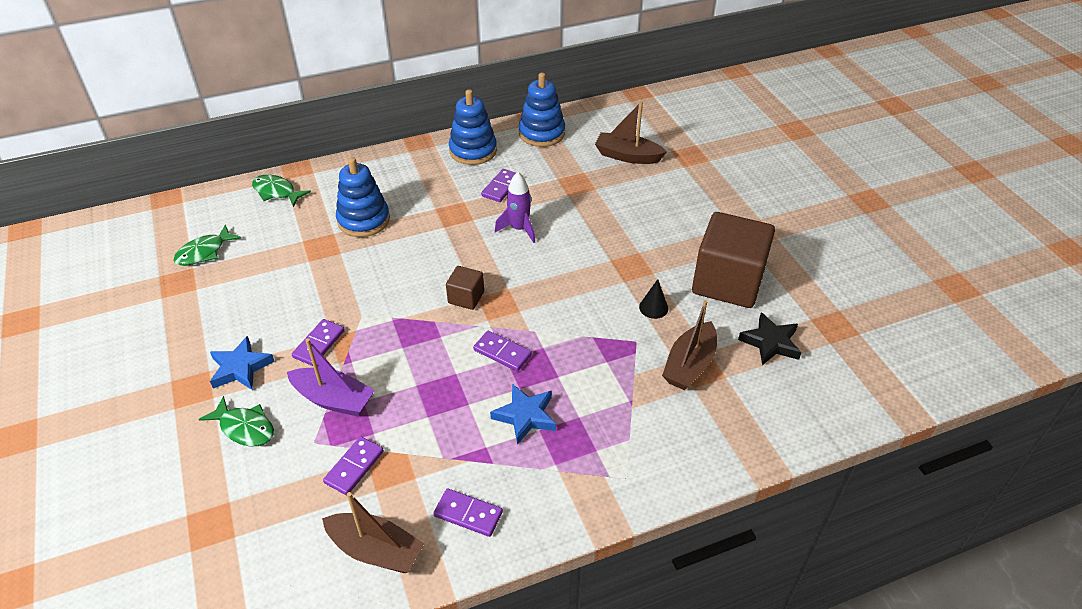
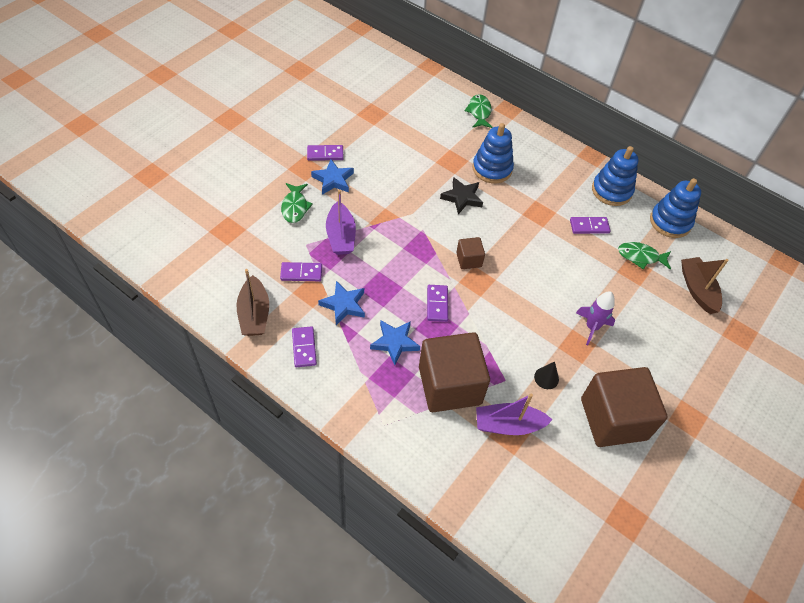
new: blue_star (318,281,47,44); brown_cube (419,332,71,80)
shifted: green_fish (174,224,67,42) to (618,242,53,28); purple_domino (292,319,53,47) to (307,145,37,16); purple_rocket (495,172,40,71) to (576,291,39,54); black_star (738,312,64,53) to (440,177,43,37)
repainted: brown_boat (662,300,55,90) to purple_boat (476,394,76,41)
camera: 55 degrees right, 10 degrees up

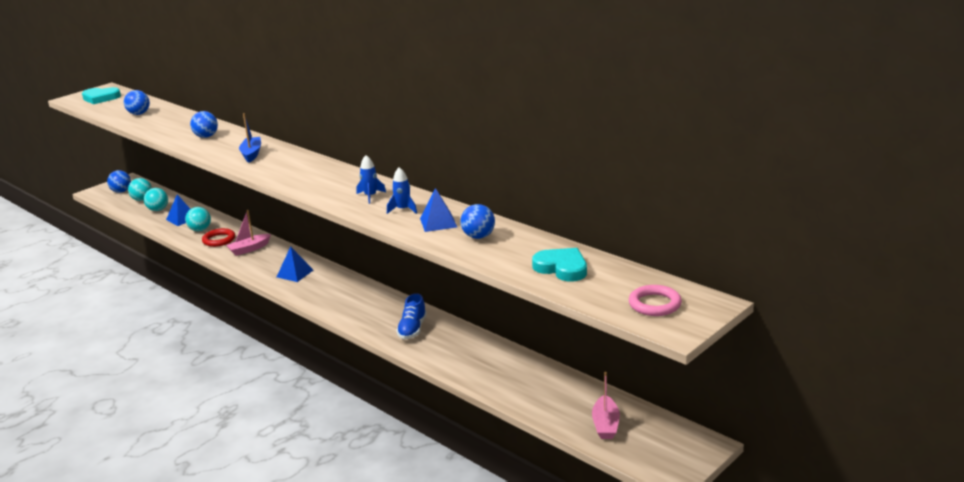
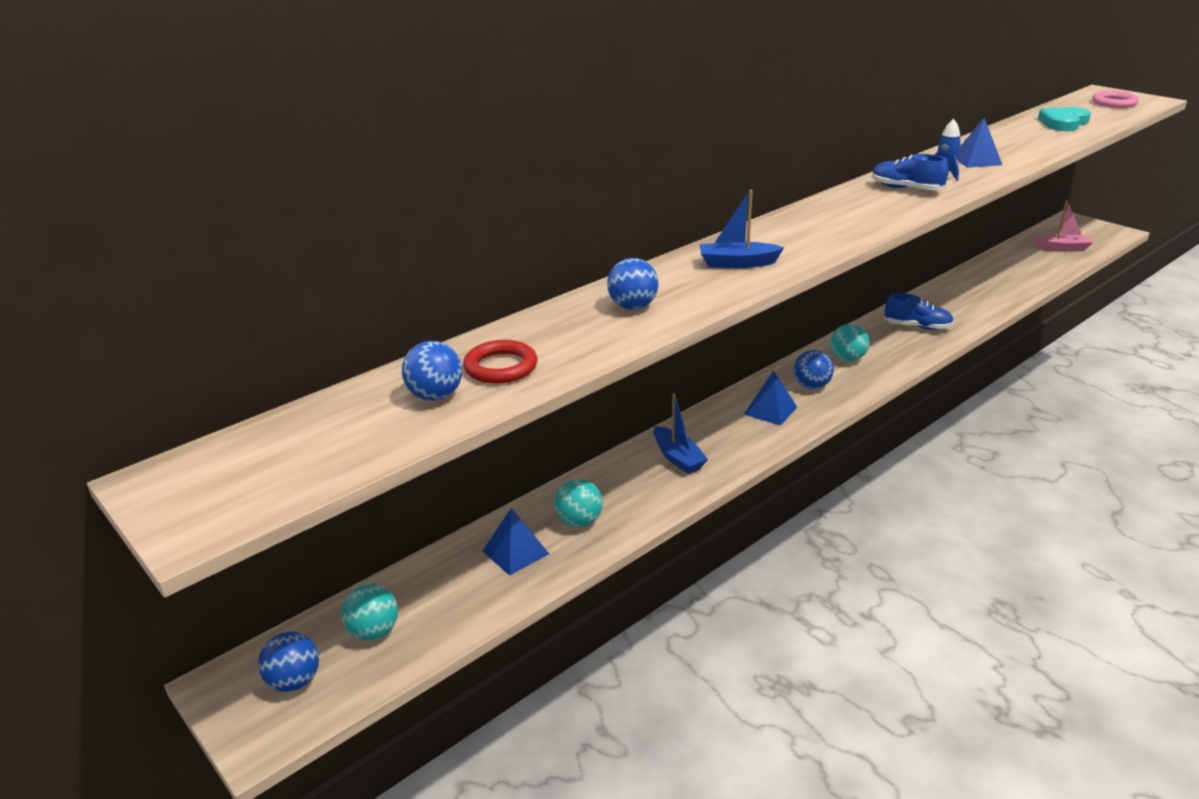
gone: turquoise_heart (82,87,39,17)
shifted: turquoise_ball (144,188,24,23) to (830,324,39,38); red_ring (202,228,33,19) to (463,340,74,44); blue_ball (460,204,35,35) to (793,350,41,39)
swapped: blue_rocket (356,155,30,49) to blue_shoe (872,154,77,36)
repainted: pink_boat (226,210,45,46) to blue_boat (654,393,54,81)
camera: 85 degrees left, 5 degrees up

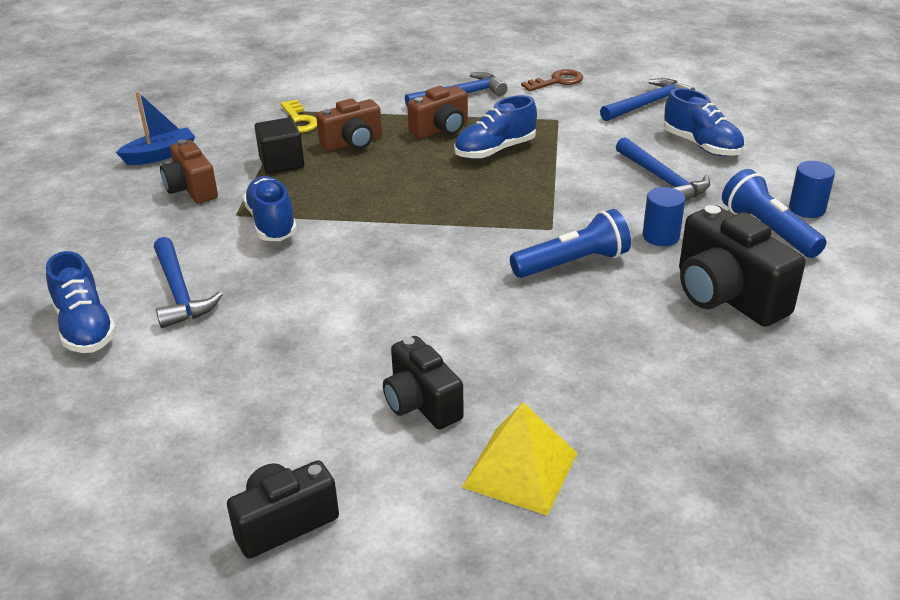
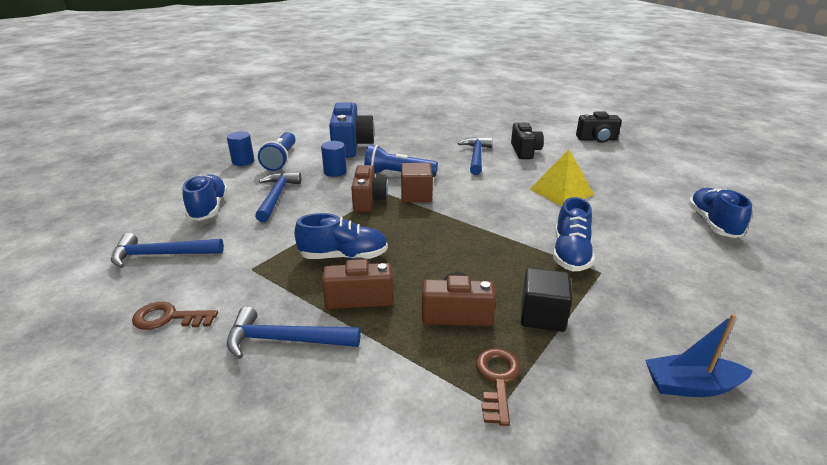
new: brown_cube (401,163,32,39)
shifted: blue_hammer (154,237,69,91) to (458,137,35,38); brown_camera (160,139,58,64) to (351,165,37,47); yellow_pyramid (462,402,115,114) to (530,149,64,57)
repainted: yellow_key (280,100,37,33) to brown_key (476,348,45,78); black_camera (679,205,127,122) to blue_camera (329,102,46,56)
camera: 150 degrees left, 5 degrees down

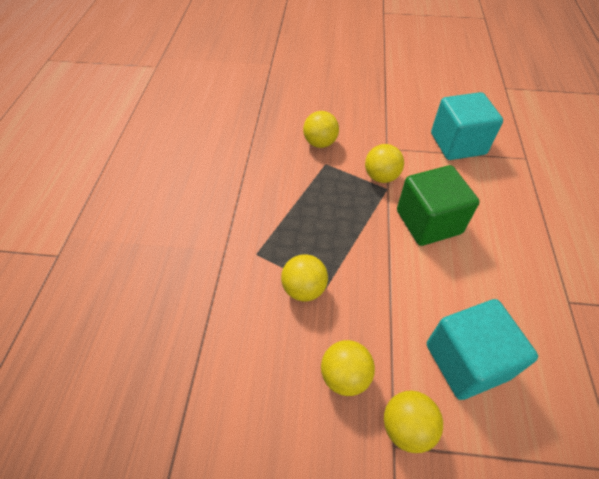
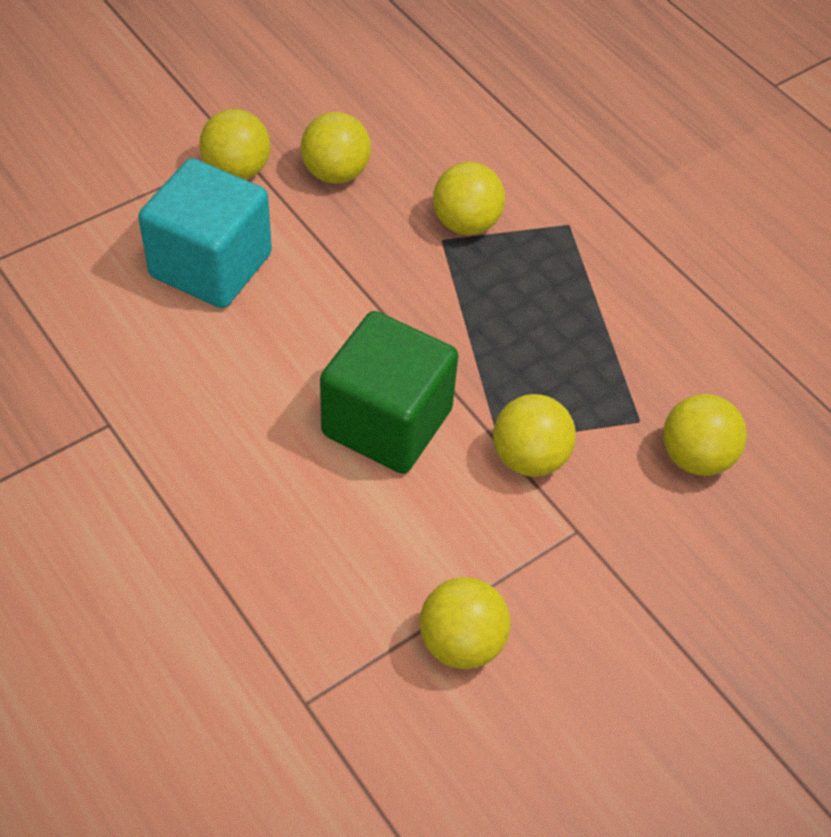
swapped: turquoise_cube (431,92,72,68) to yellow_ball (420,577,90,92)
camera: 135 degrees right, 0 degrees up

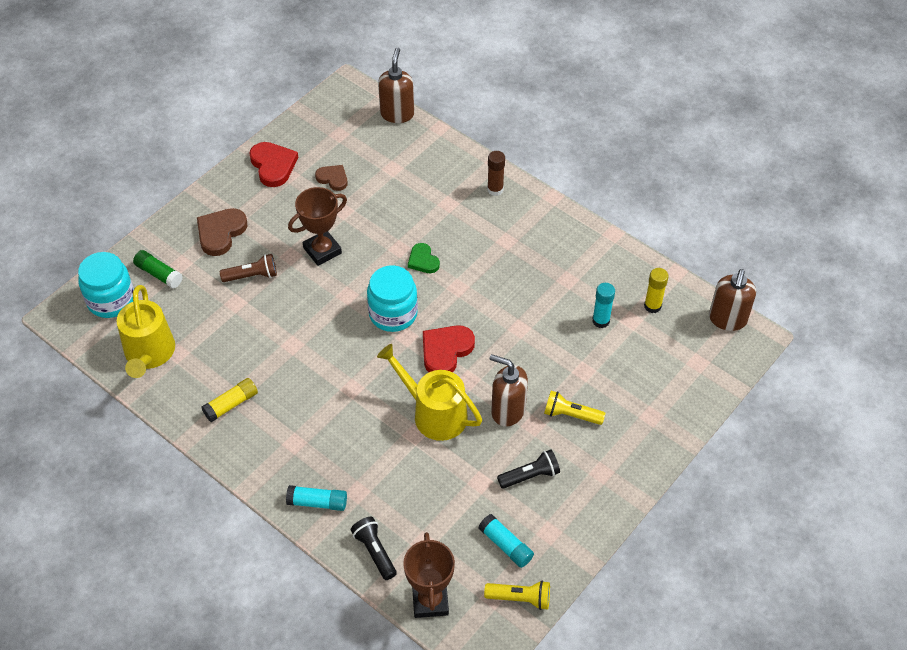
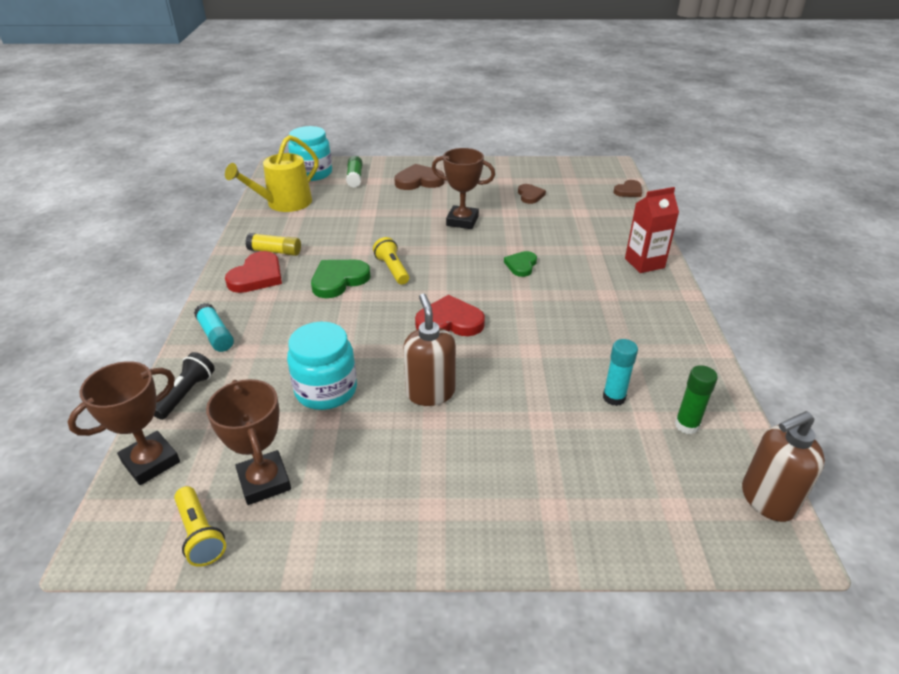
gone: brown_flashlight (220,254,57,28); yellow_watering_can (377,344,105,97); black_flashlight (497,449,63,40)
new: green_heart (311,260,60,38)
shifted: red_heart (249,142,49,45) to (225,251,57,42); turquoise_jar (367,265,51,67) to (287,322,70,88); yellow_flashlight (544,391,61,34) to (373,237,36,48)
swapped: brown_soap_dispenser (378,47,36,76) to brown_heart (613,180,29,17); turquoise_glue_stick (478,514,56,54) to brown_trophy (206,379,85,126); brown_glue_stick (487,151,18,45) to red_carton (625,187,54,86)
repainted: yellow_glue_stick (644,268,25,45) to green_glue_stick (675,365,43,69)
camera: 50 degrees right, 15 degrees down

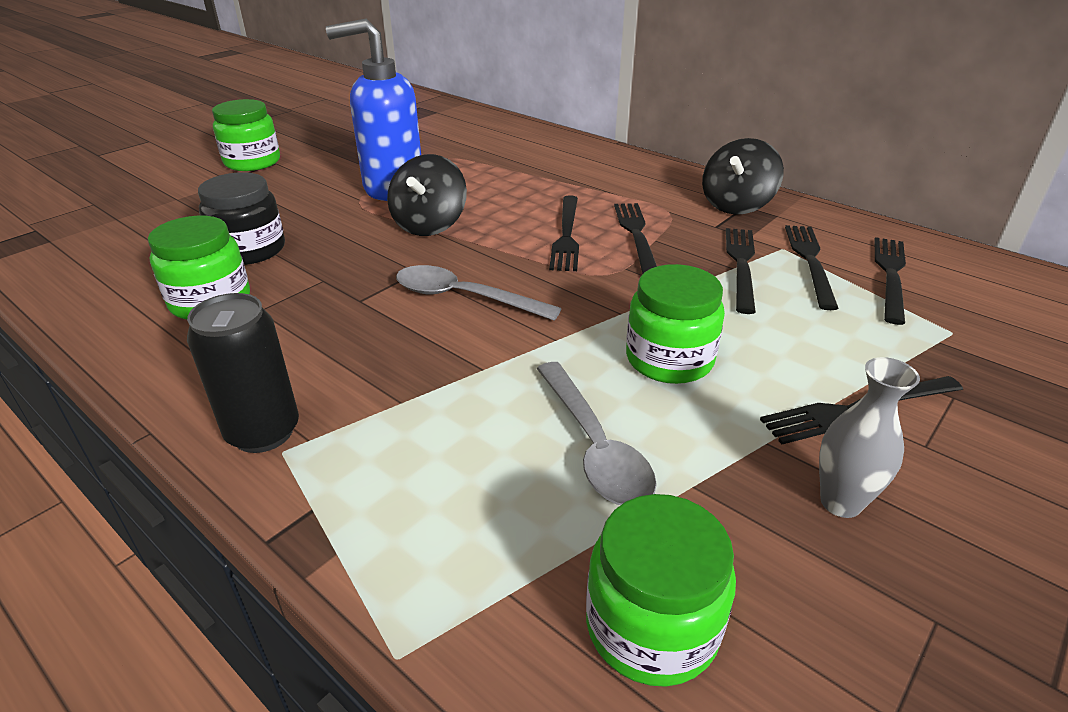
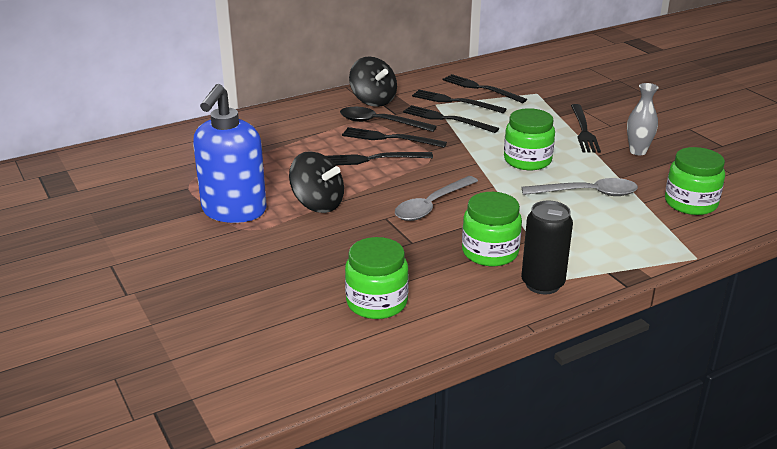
gone: black_jar (198,172,87,93)
new: black_spoon (340,107,97,25)
shifted: green_jar (212,99,68,72) to (462,192,60,74)
rotated: black_fork (549,195,30,76) = (326,152,107,13) 150 degrees clockwise
camera: 70 degrees left, 5 degrees down

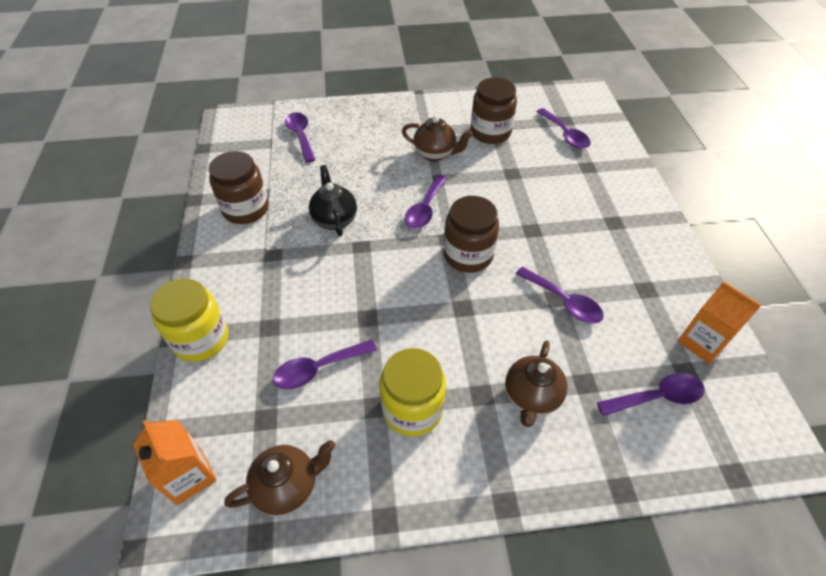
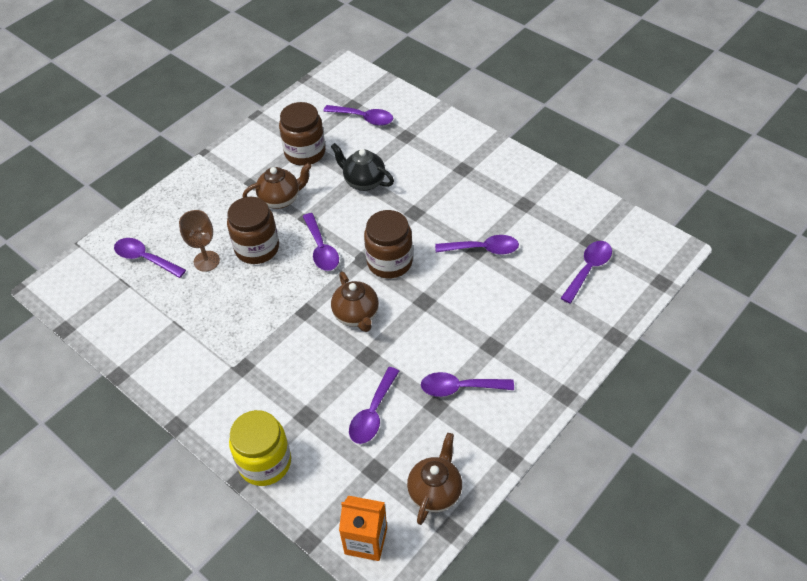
gone: orange_carton (677,281,84,83)
new: brown_goblet (179,210,41,62)
shifted: brown_jar (209,151,60,73) to (227,197,52,67); black_teapot (309,165,48,71) to (331,143,63,48); brown_teapot (505,340,63,87) to (331,271,48,61)
swapped: yellow_jar (379,348,67,88) to purple_spoon (421,372,93,25)
camera: 40 degrees left, 0 degrees up

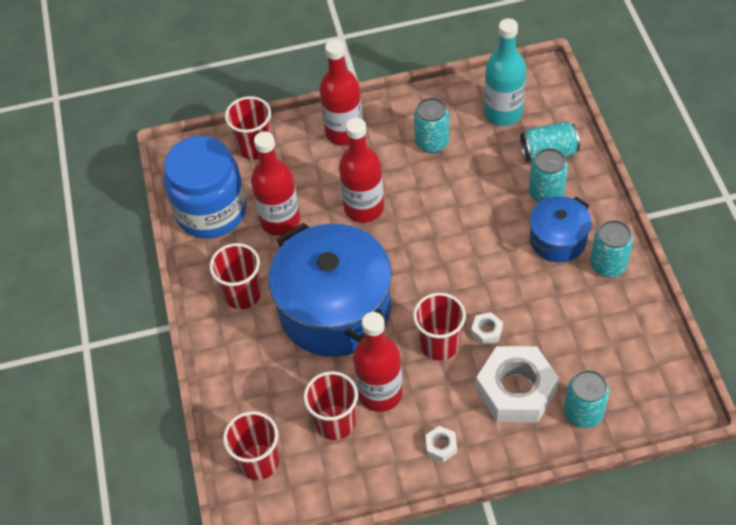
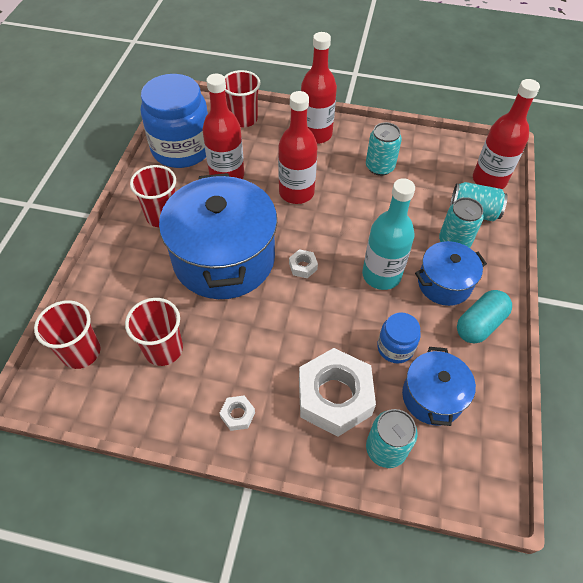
gone: red_cup (413,293,53,67)
new: blue_jar (377,313,44,50); blue_pot (402,347,74,79)
shifted: red_bottle (353,312,50,100) to (473,79,67,110); white_nut (471,312,32,33) to (289,249,29,29); turquoise_bottle (484,18,42,108) to (362,178,53,112)
swapped: turquoise_can (590,220,43,57) to turquoise_capsule (457,290,55,54)
camera: 20 degrees right, 0 degrees up

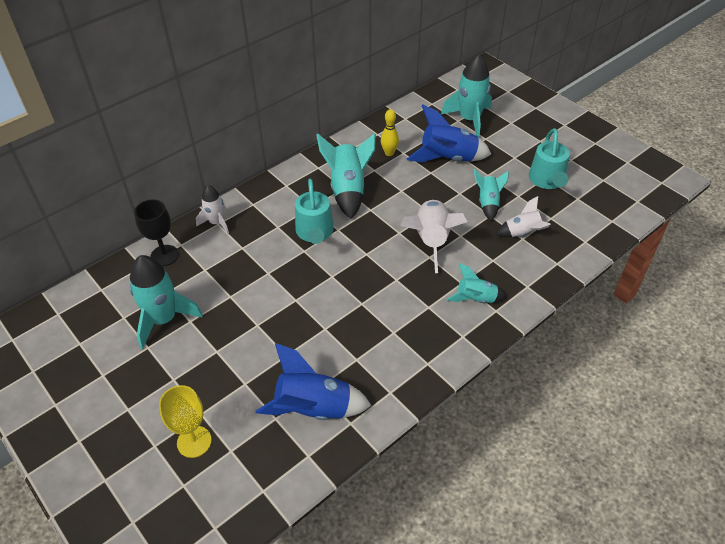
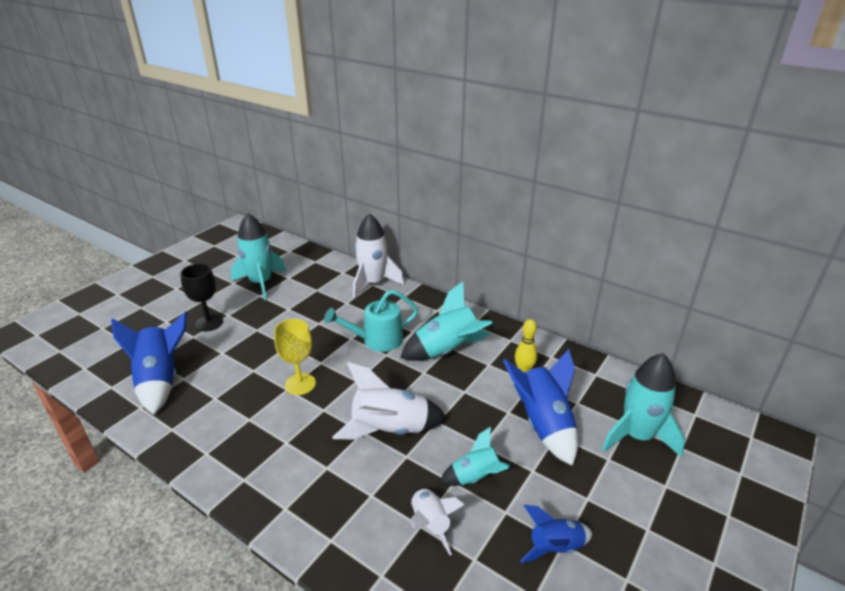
gone: turquoise_rocket (446,263,61,40)
shifted: black_goblet (134,199,45,67) to (180,264,43,67); yellow_goblet (159,385,53,73) to (274,319,42,76)
swapped: turquoise_watering_can (529,128,41,61) to blue_rocket (520,505,72,58)
scaled: white_rocket (196,185,33,49) = (353,213,51,86) x1.68
camera: 75 degrees right, 15 degrees down

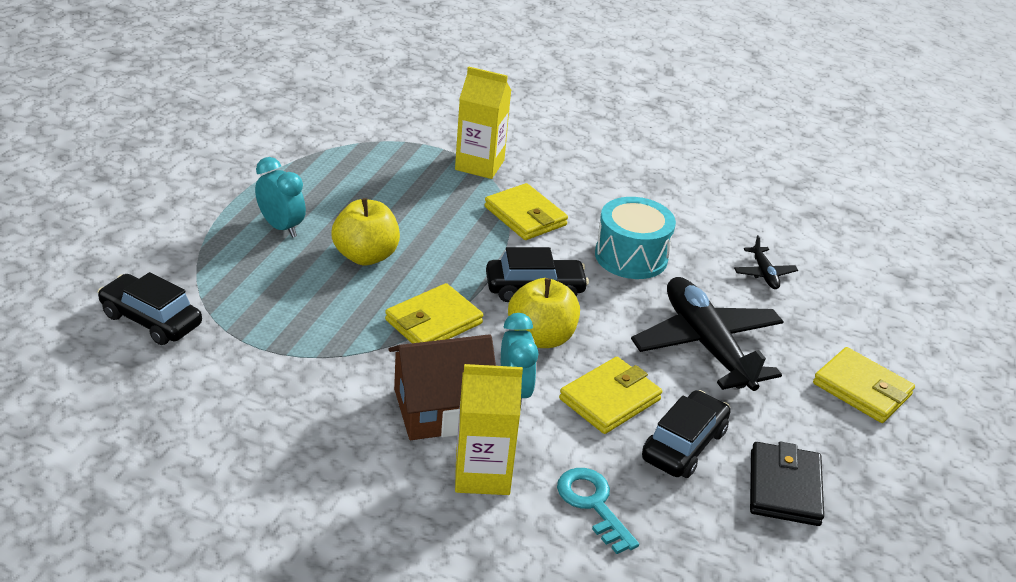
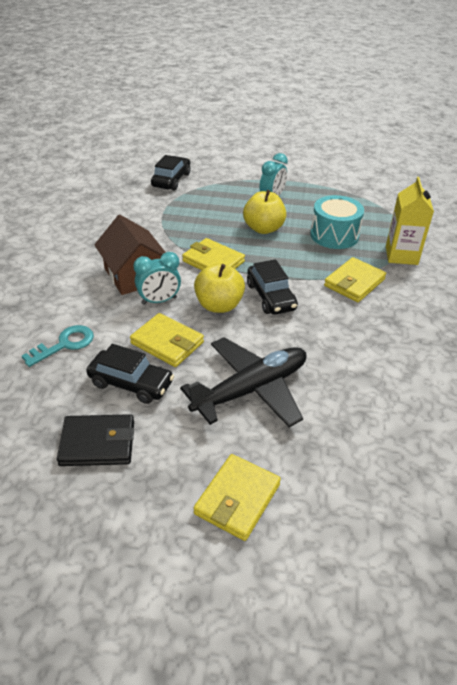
gone: yellow_carton (455,364,68,131); black_plane (734,235,64,54)
shifted: turquoise_drum (595,197,81,82) to (310,195,54,54)
camera: 80 degrees right, 5 degrees up

